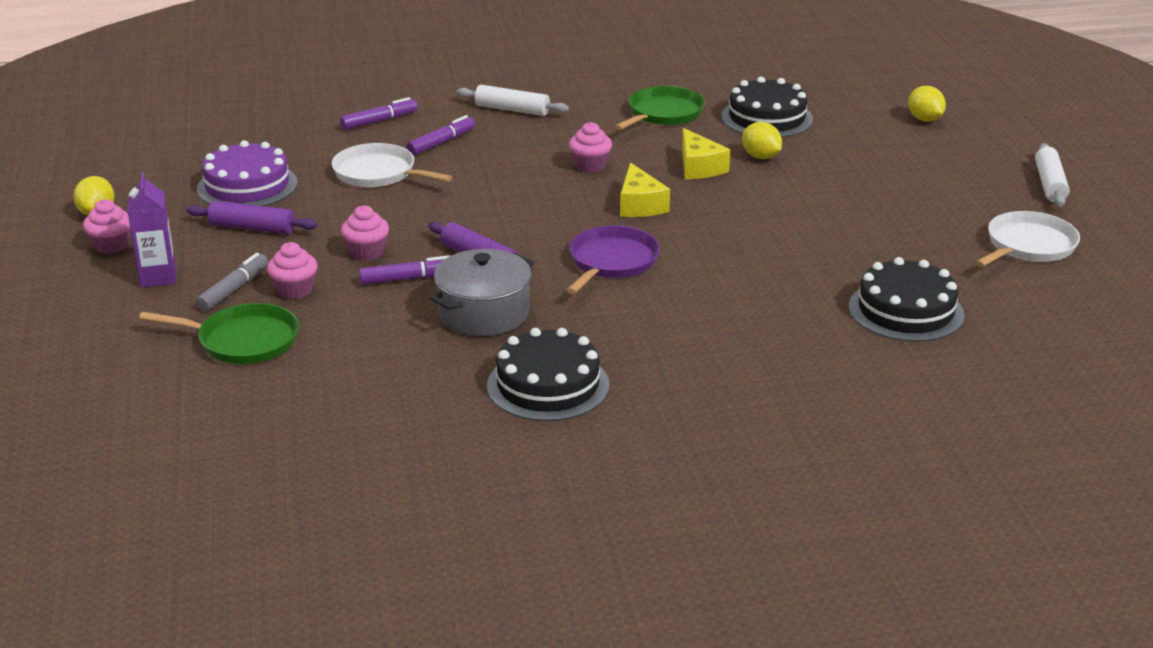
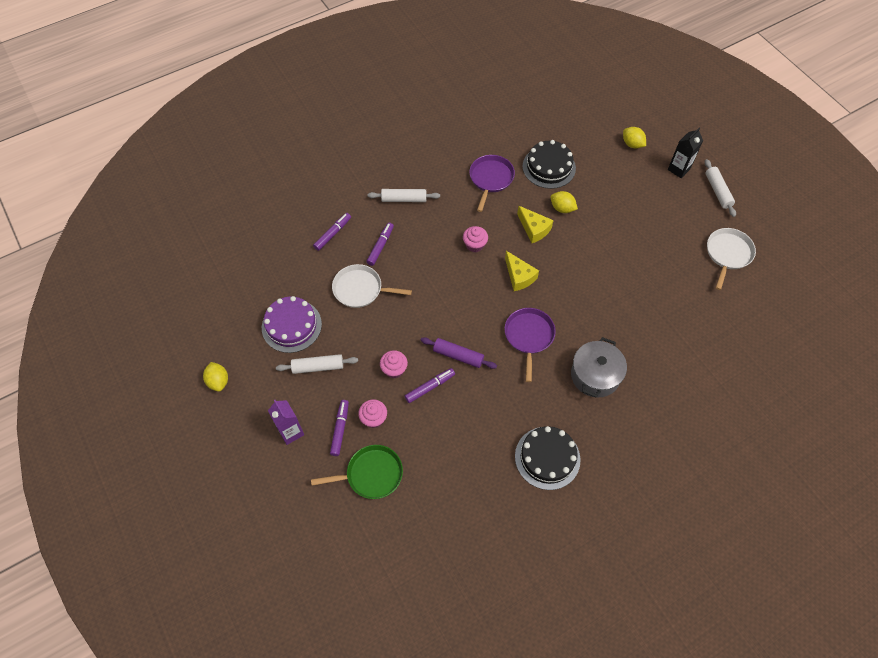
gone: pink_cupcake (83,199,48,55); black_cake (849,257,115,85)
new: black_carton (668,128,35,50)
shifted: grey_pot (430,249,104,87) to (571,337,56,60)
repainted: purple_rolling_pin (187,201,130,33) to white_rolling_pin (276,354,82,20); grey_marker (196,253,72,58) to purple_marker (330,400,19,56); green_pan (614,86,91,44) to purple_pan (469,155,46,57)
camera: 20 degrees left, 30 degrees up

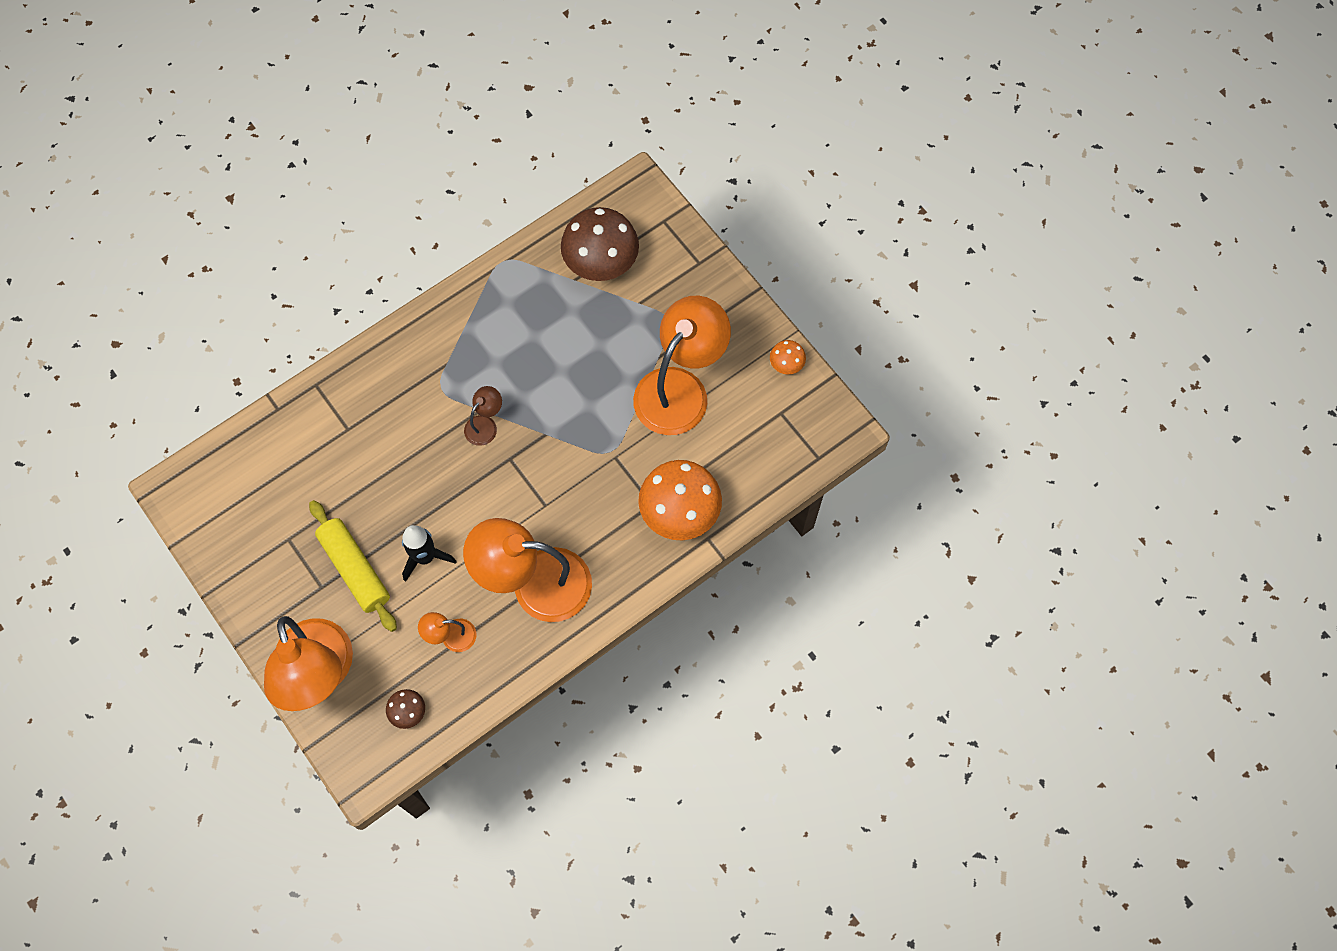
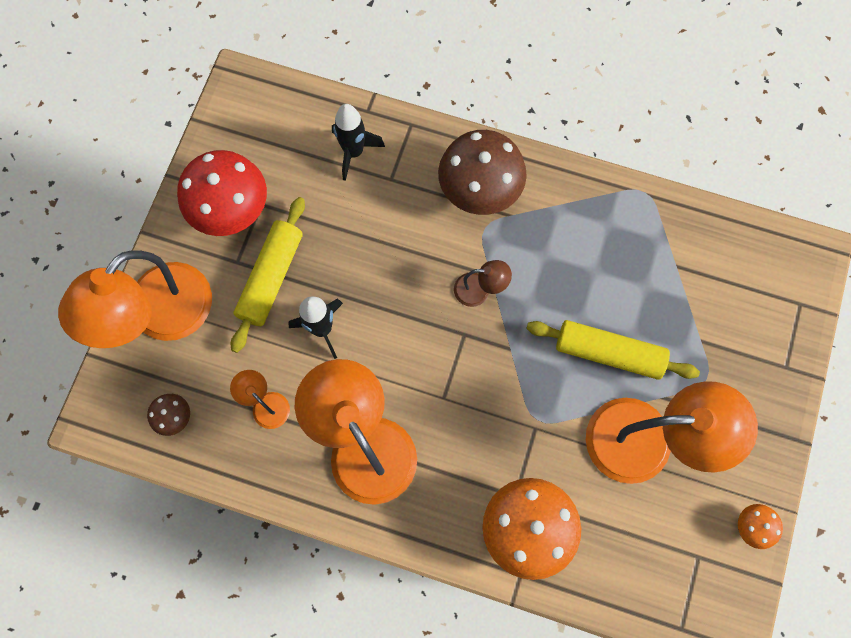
new: red_mushroom (177,150,90,86); black_rocket (332,104,53,77); yellow_rolling_pin (526,320,174,60)
shifted: brown_mushroom (561,207,78,74) to (438,130,89,85)
camera: 55 degrees right, 5 degrees up

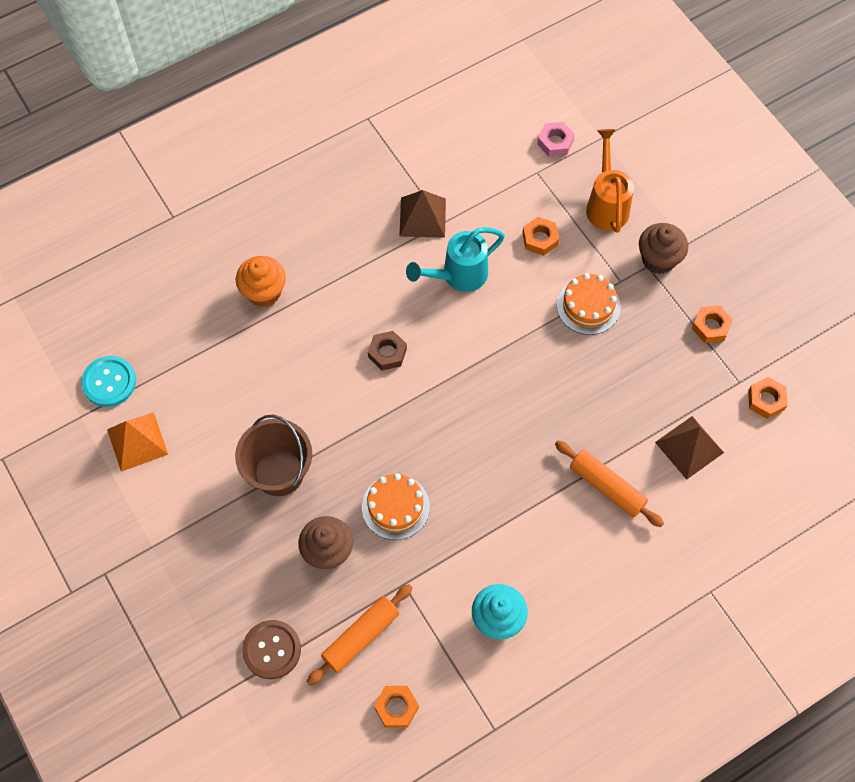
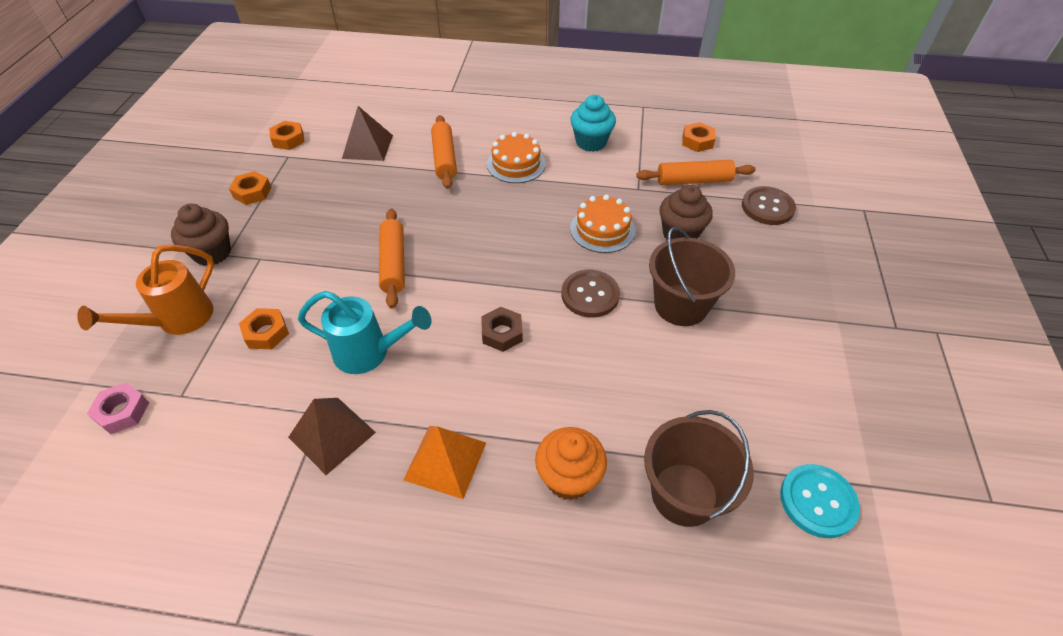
new: orange_rolling_pin (379,209,26,100); brown_button (562,270,58,48); brown_bucket (644,410,110,117)
shifted: orange_pyramid (107,413,61,59) to (403,426,83,73); orange_cake (557,273,64,62) to (487,132,59,51)
camera: 140 degrees left, 15 degrees down

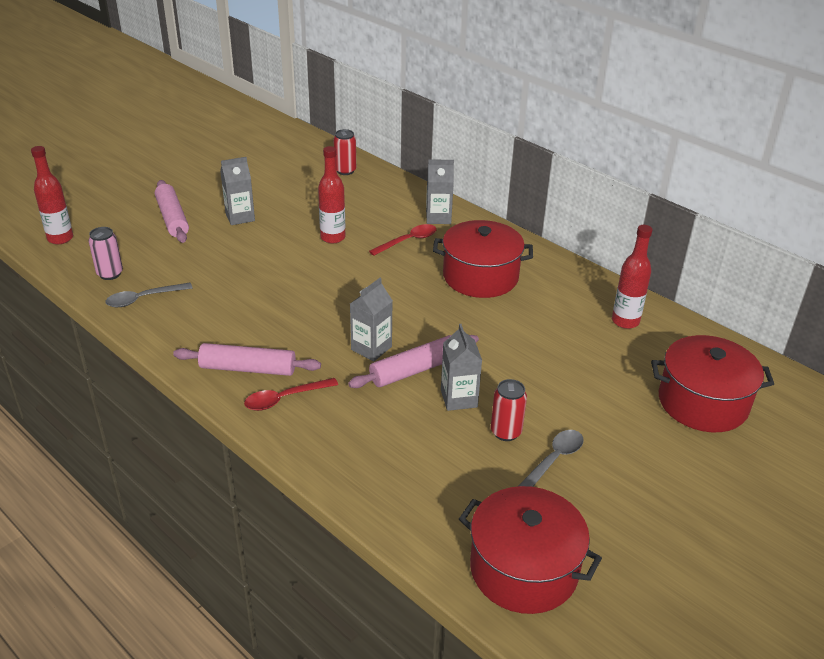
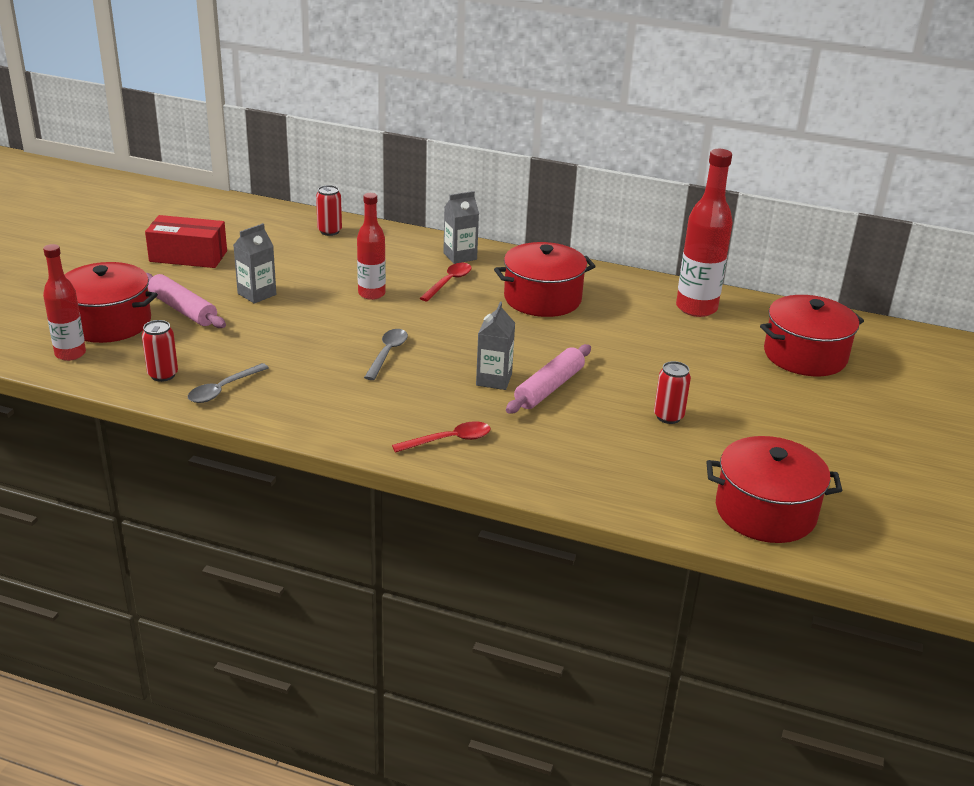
gone: pink_rolling_pin (173,343,148,33); grey_carton (441,324,41,87)
new: red_pot (64,262,94,81); red_box (145,215,82,53)
shifted: grey_spoon (518,430,66,57) to (364,329,44,51)
repainted: pink_can (89,227,34,53) to red_can (142,320,36,62)
rotated: red_spoon (244,378,94,33) = (392,421,99,32) 150 degrees counterclockwise
scaled: red_bottle (612,225,41,104) = (676,149,57,168) x1.55
camera: 25 degrees left, 5 degrees down

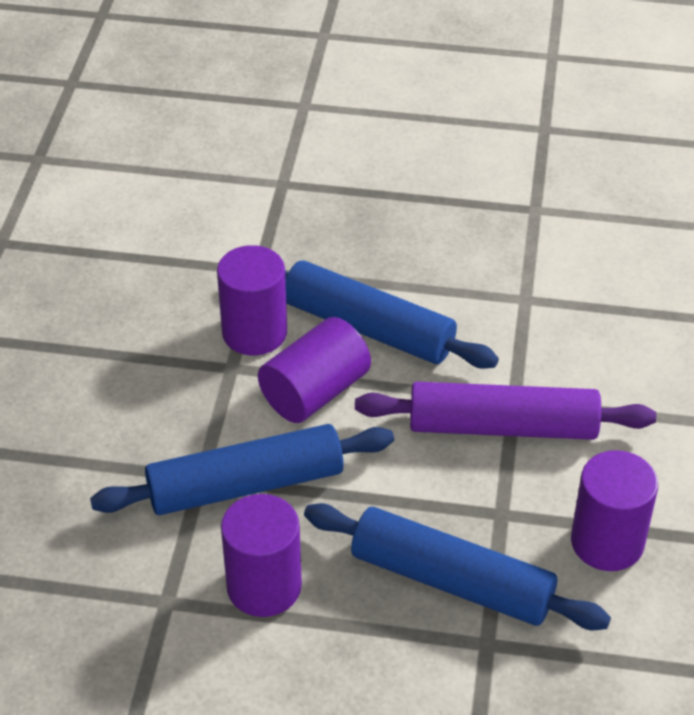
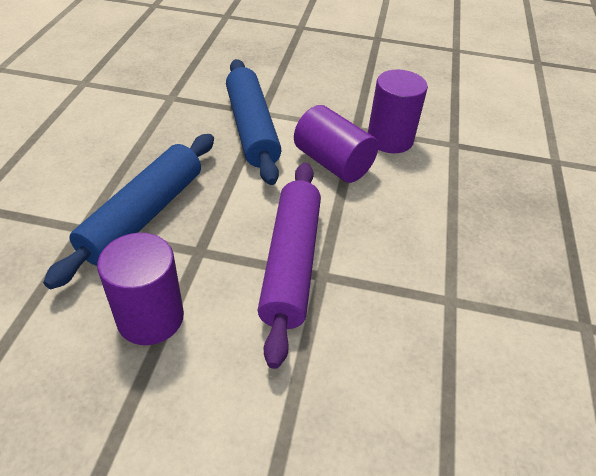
gone: purple_cylinder (221,494,81,123); blue_rolling_pin (285,260,214,109)
camera: 90 degrees right, 0 degrees up

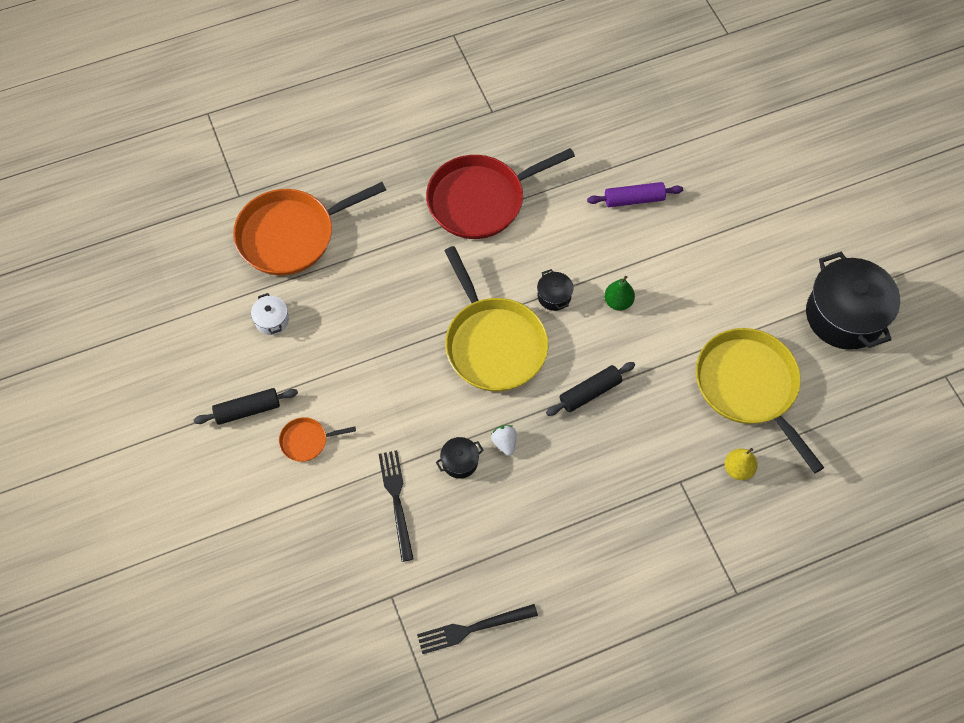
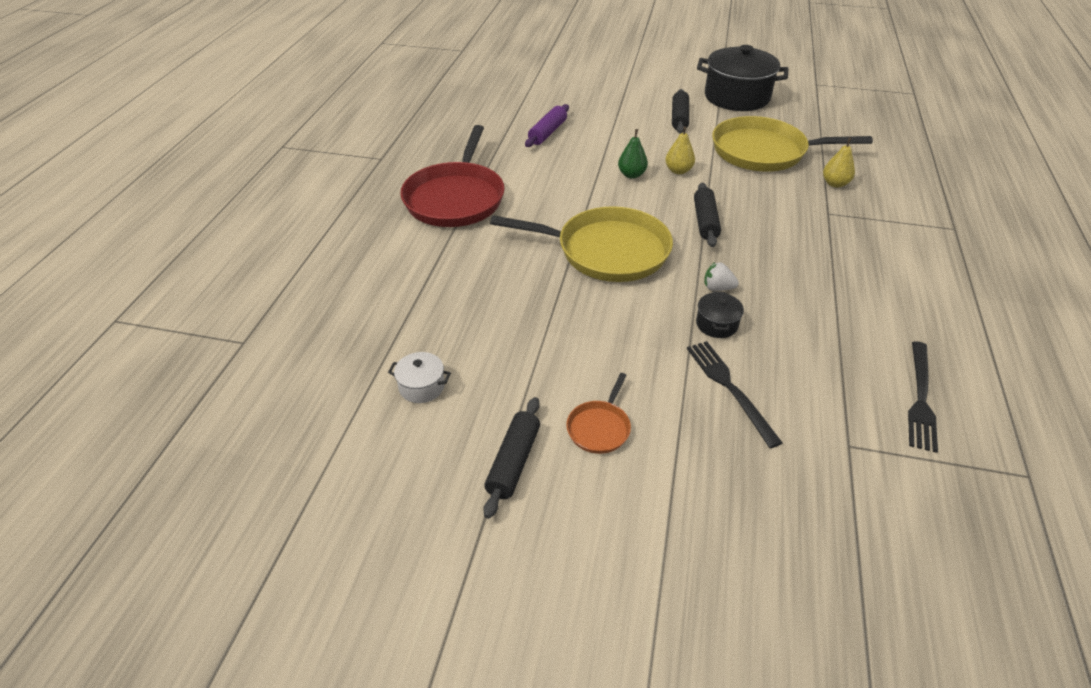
gone: orange_pan (233,182,153,93); black_pot (537,269,37,42)
new: yellow_pear (665,127,30,47); black_rolling_pin (672,89,17,44)
rotated: black_fork (379,450,35,112) = (687,341,96,107) 45 degrees clockwise
camera: 55 degrees left, 20 degrees down

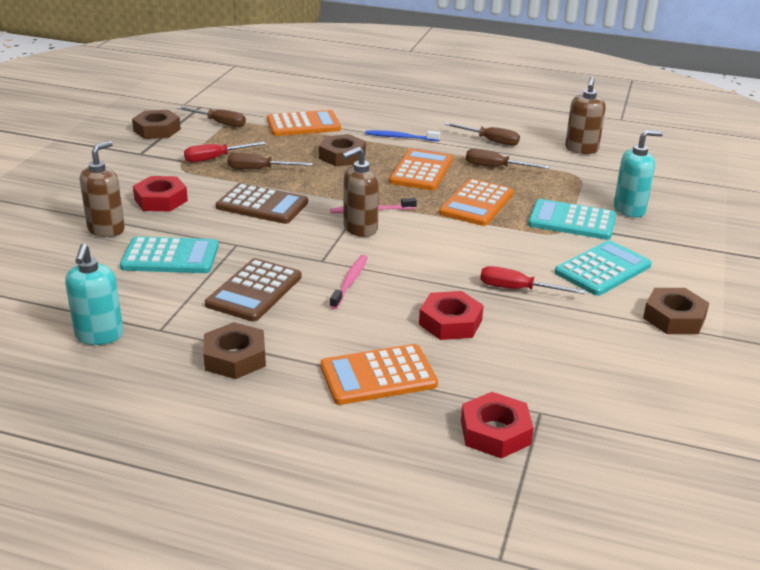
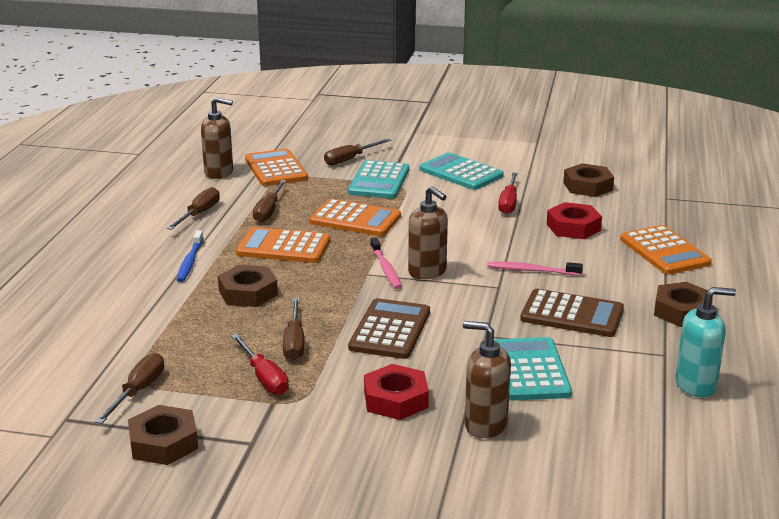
gone: red_nut (461,392,73,67)
shifted: orange_calculator (267,110,74,26) to (245,148,63,38); brown_nut (643,288,66,46) to (563,163,51,34)
swapped: turquoise_soap_dispenser (614,130,49,88) to brown_screwdriver (324,138,67,27)
camera: 95 degrees left, 5 degrees down

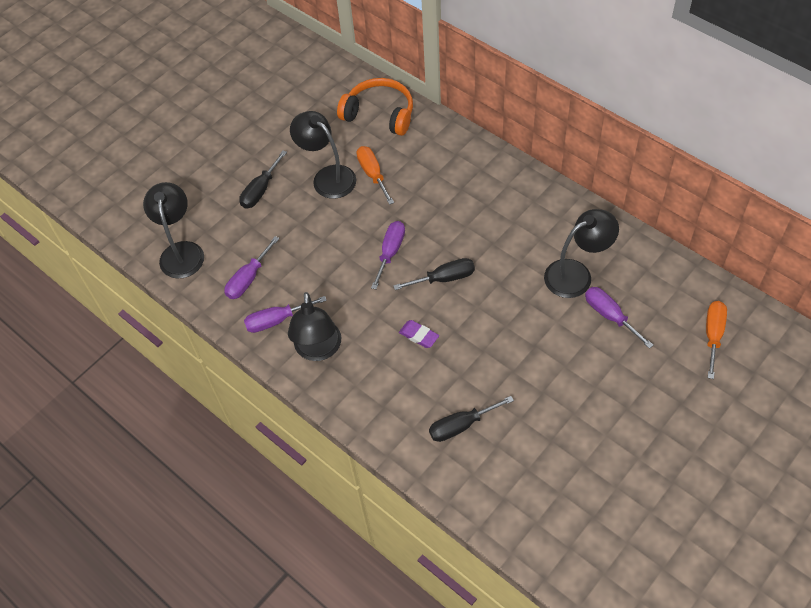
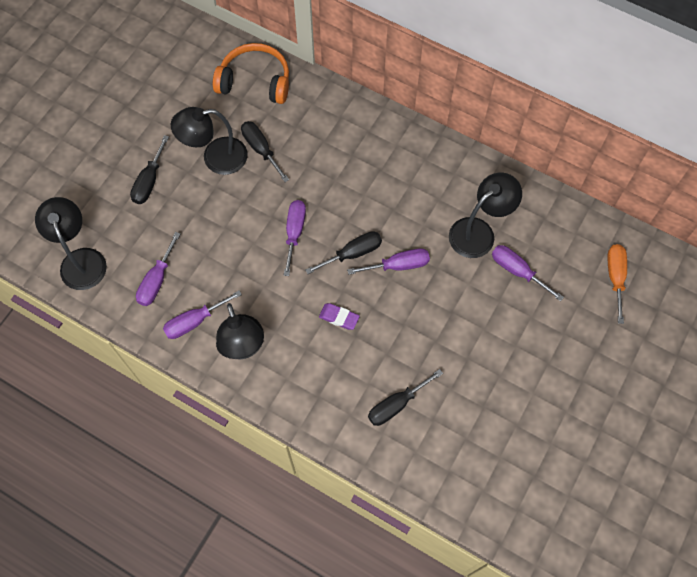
new: purple_screwdriver (347,248,83,27)
repainted: orange_screwdriver (356,146,38,59) to black_screwdriver (241,121,48,61)
rotated: black_lamp (290,111,66,88) = (171,107,77,68) 45 degrees counterclockwise
camera: 15 degrees left, 10 degrees up

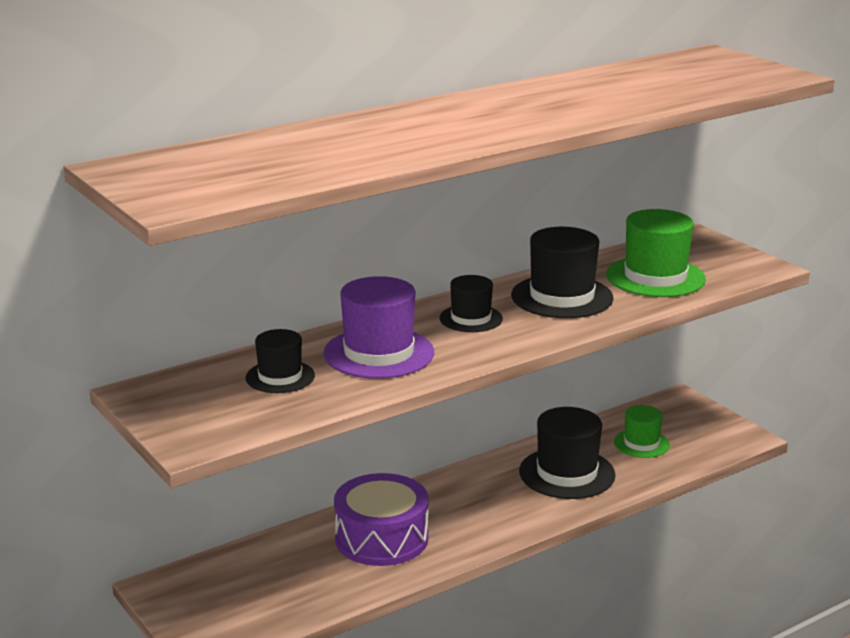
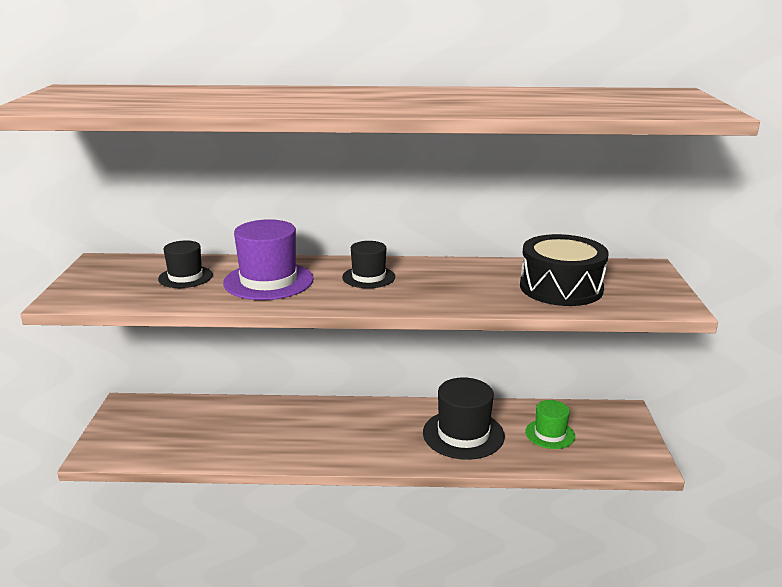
gone: purple_drum (334,473,95,93); black_hat (511,227,103,91)
swapped: green_hat (606,209,100,88) to black_drum (520,234,89,72)
camera: 35 degrees right, 0 degrees up

